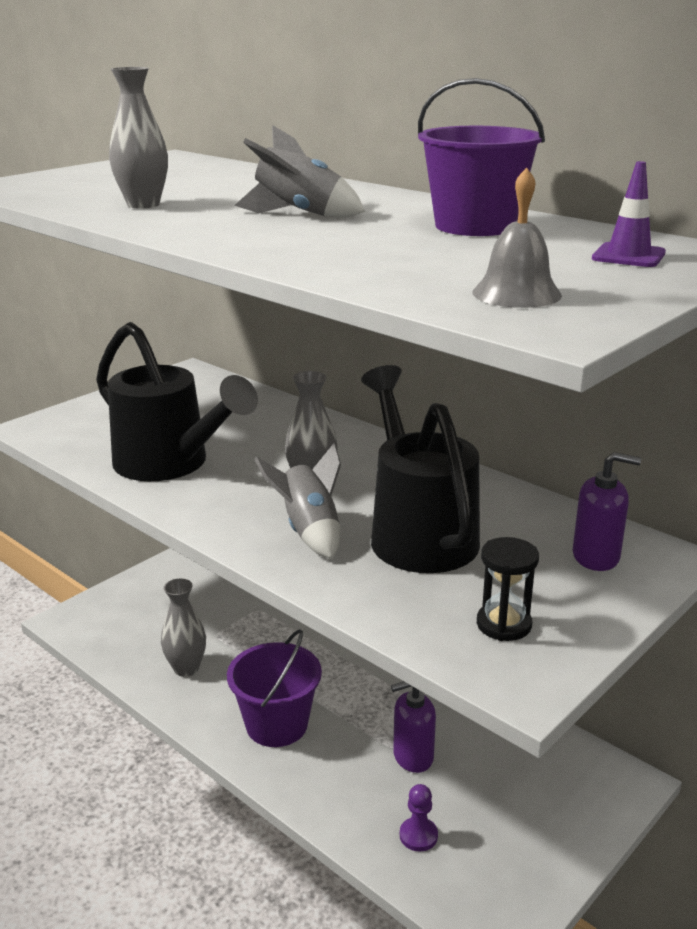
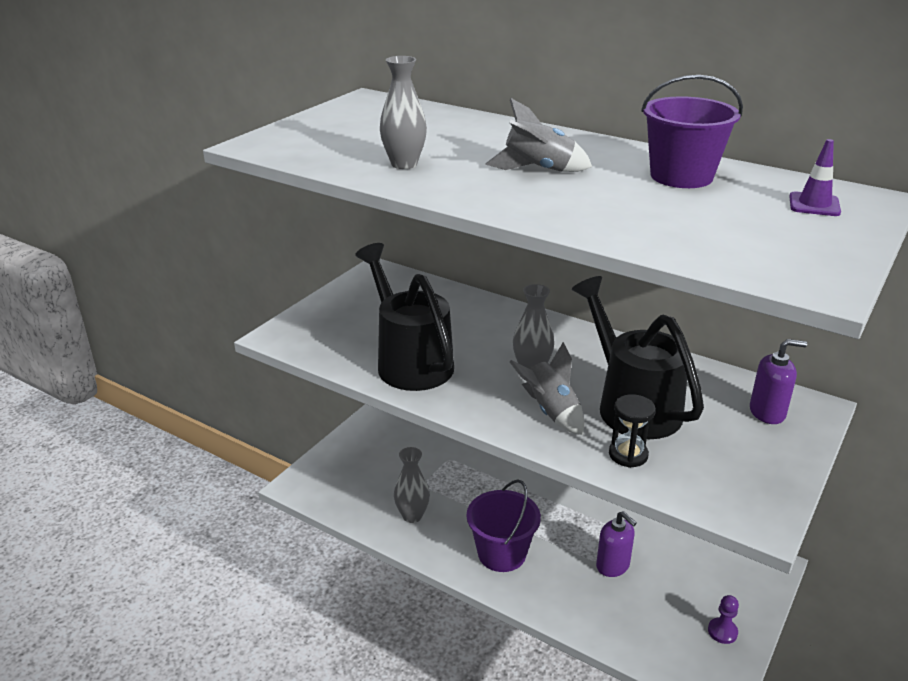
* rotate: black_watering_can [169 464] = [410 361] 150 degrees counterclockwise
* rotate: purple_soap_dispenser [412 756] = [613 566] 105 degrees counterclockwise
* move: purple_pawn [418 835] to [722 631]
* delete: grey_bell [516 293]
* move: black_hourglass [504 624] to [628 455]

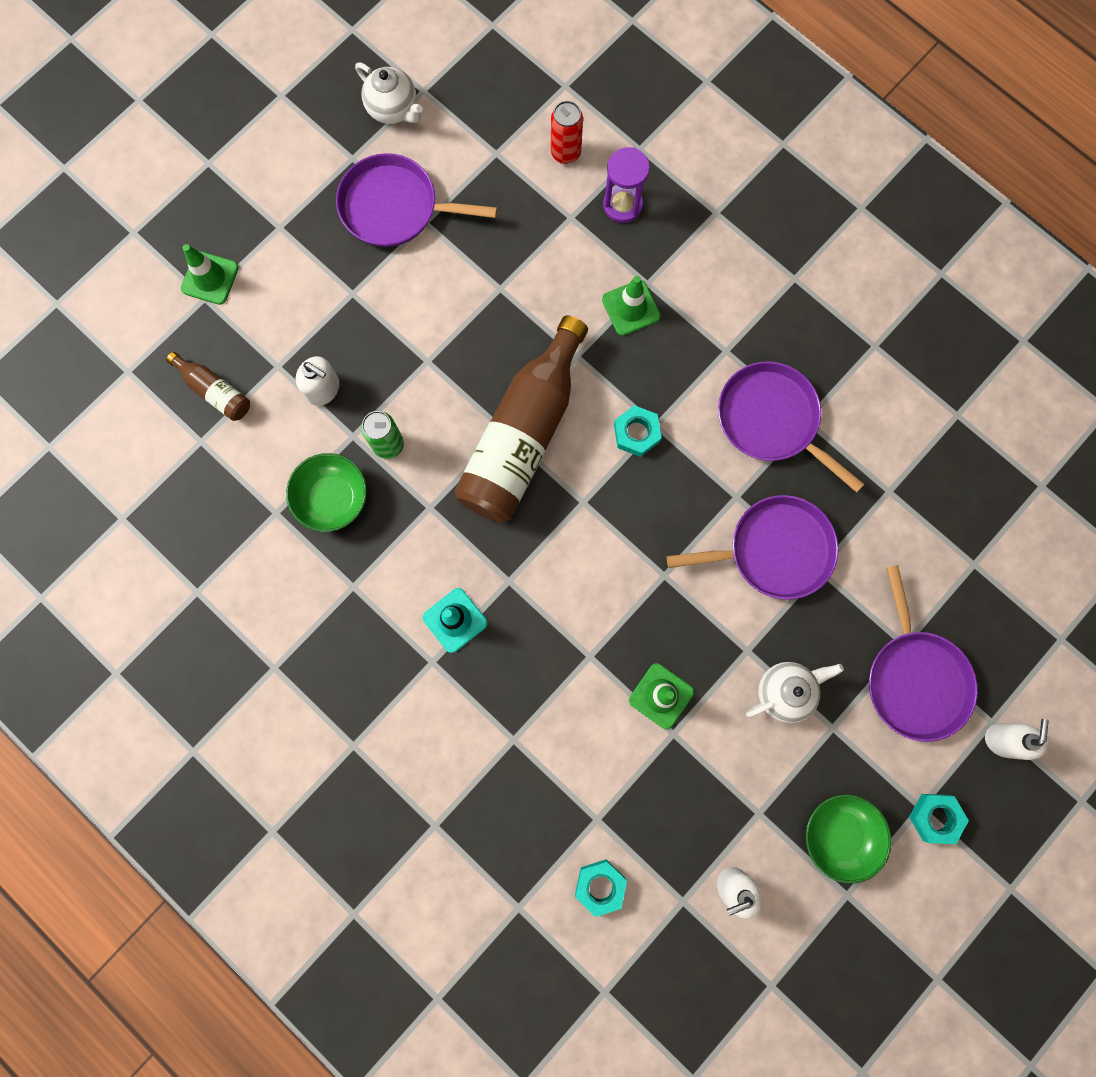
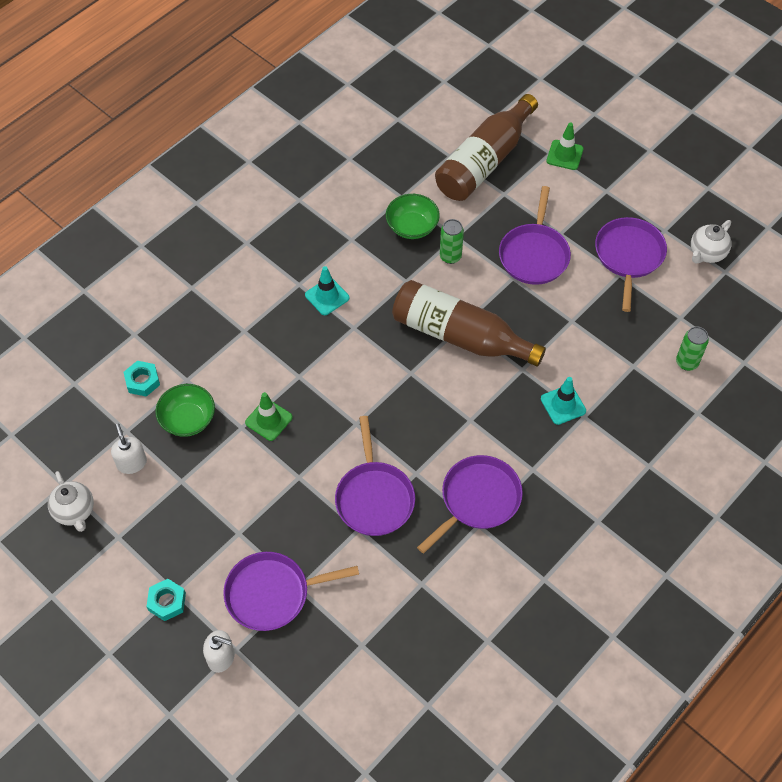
* resize: brown_bottle [215 391] = [484 161] x2.25
* delete: white_soap_dispenser [323 389]
* recolor: red_can [565 153] to green_can [686 362]
* recolor: green_traffic_cone [631 308] to turquoise_traffic_cone [563 405]
* delete: purple_hourglass [622 205]
* delete: turquoise_nut [636 433]
* move: white_teapot [785 691] to [75 512]
* move: green_bowl [839 834] to [188 419]
* insert: purple_pan [534 255]

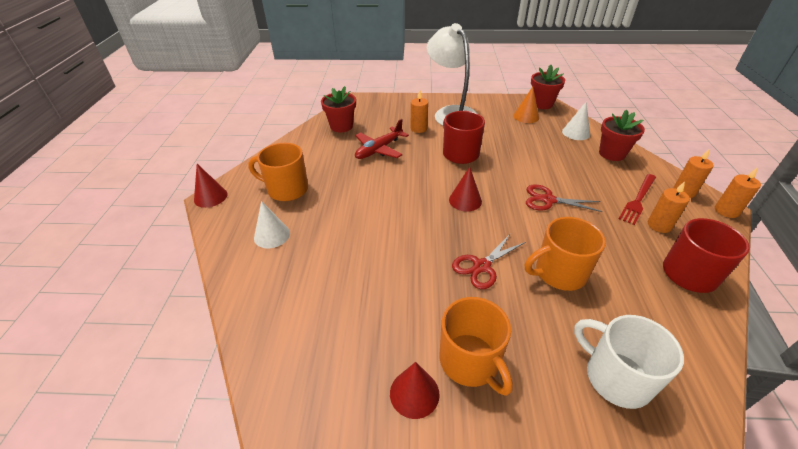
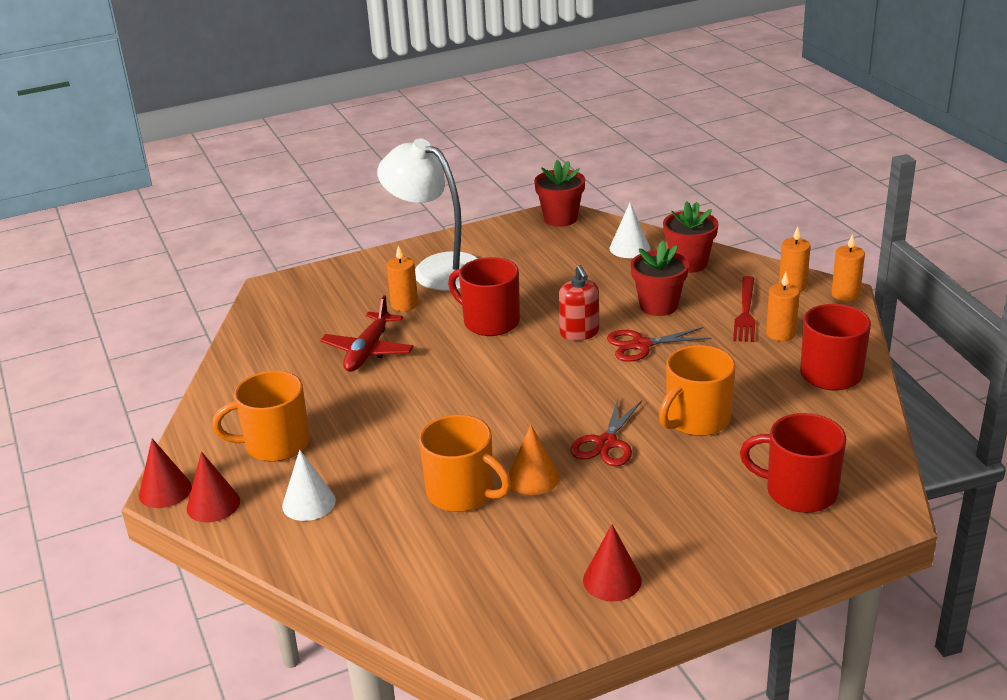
* move: red_flower_pot [341 126] to [658 306]
* move: orange_mug [470 361] to [462 493]
* move: red_cone [465 200] to [213 504]
* move: orange_cone [526 116] to [533 478]
* recolor: white_mug [616 377] to red_mug [799 492]
* insert: red_soap_dispenser [579 332]

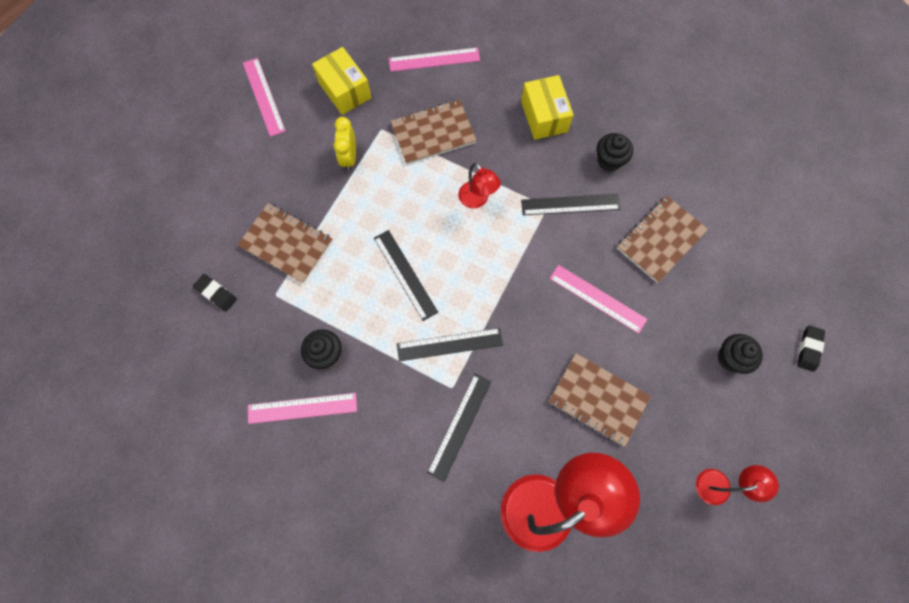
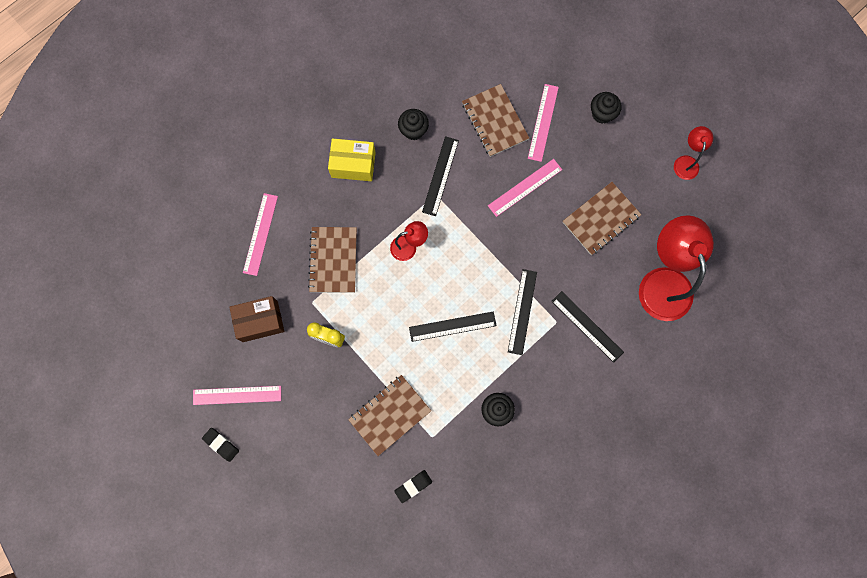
* move: pink_ruler [302 408] to [543 122]
* recolor: yellow_box [345 90] to brown_box [260 321]
* move: black_eraser [808 349] to [221 444]

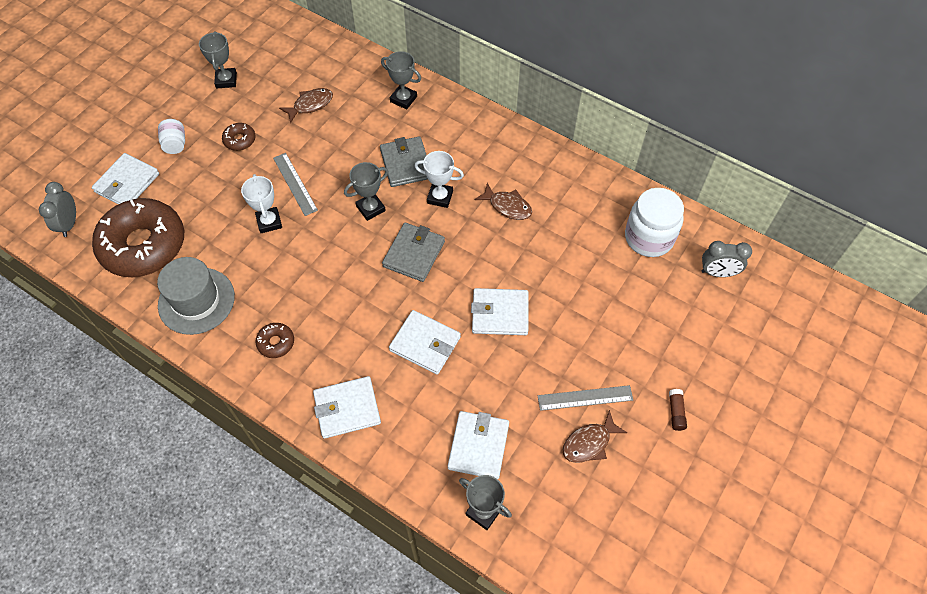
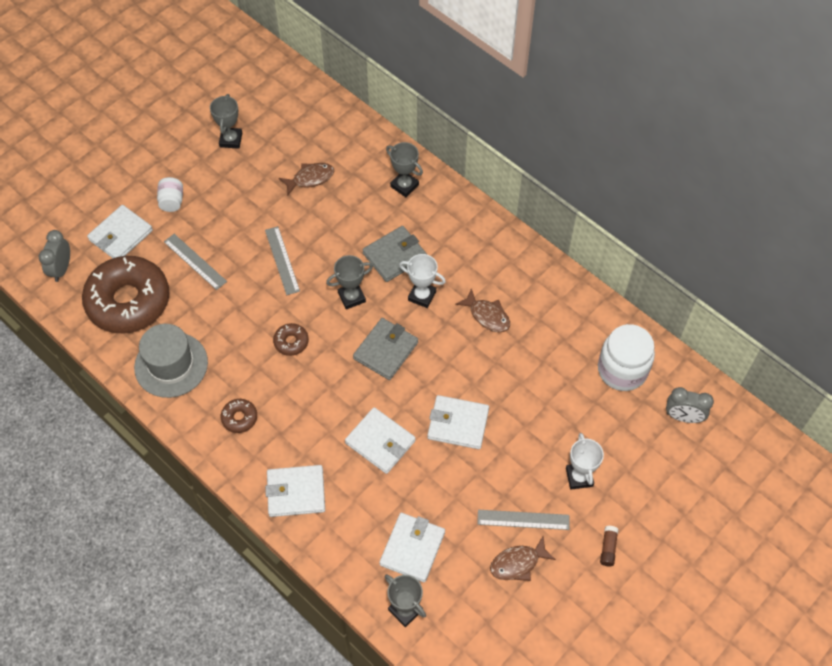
* move: brown_donut [240 140] to [291 342]
* move: white_trophy [269 222] to [579 477]
* rotate: grey_wallet [406 164] = [394 256] 60 degrees clockwise
* insert: grey_ruler [195 261]

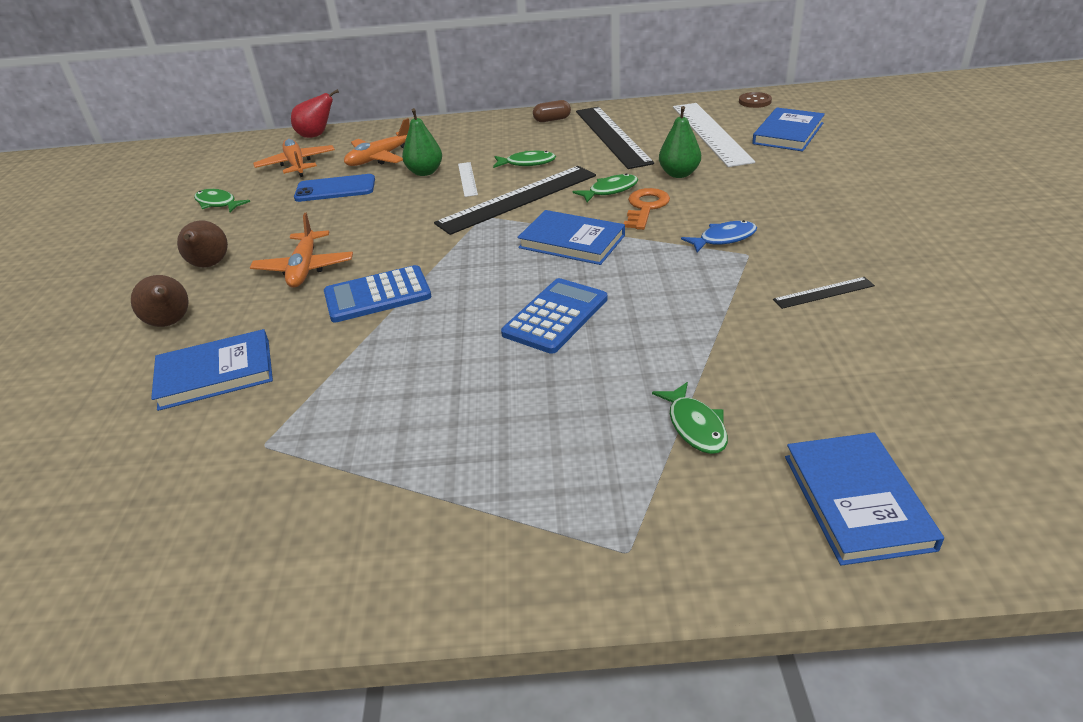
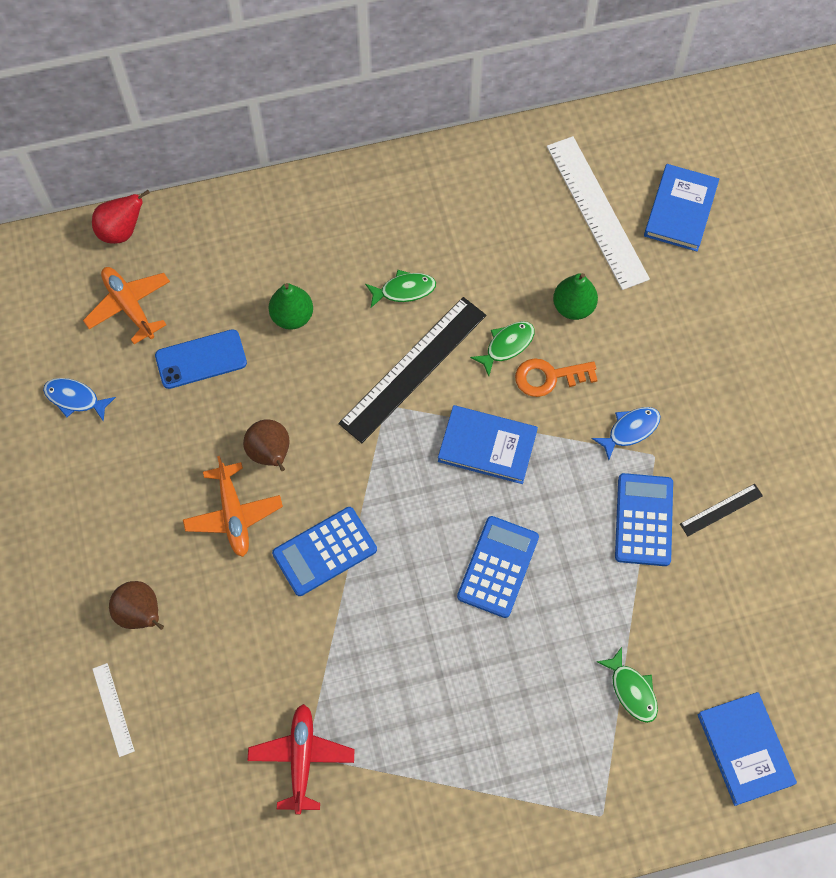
* delete: blue_book [215 373]
* move: brown_pear [209 265] to [270 454]
* recolor: green_fish [218 203] to blue_fish [75 399]
* delete: orange_plane [379 158]
* move: white_ruler [467 179] to [113 709]
* delete: brown_capsule [552 120]
* delete: black_ruler [612 136]
* rotate: orange_key [645 207] = [548 377] 105 degrees counterclockwise
* delete: brown_button [755 101]
* insert: red_plane [301 758]
* insert: blue_calculator [643 520]

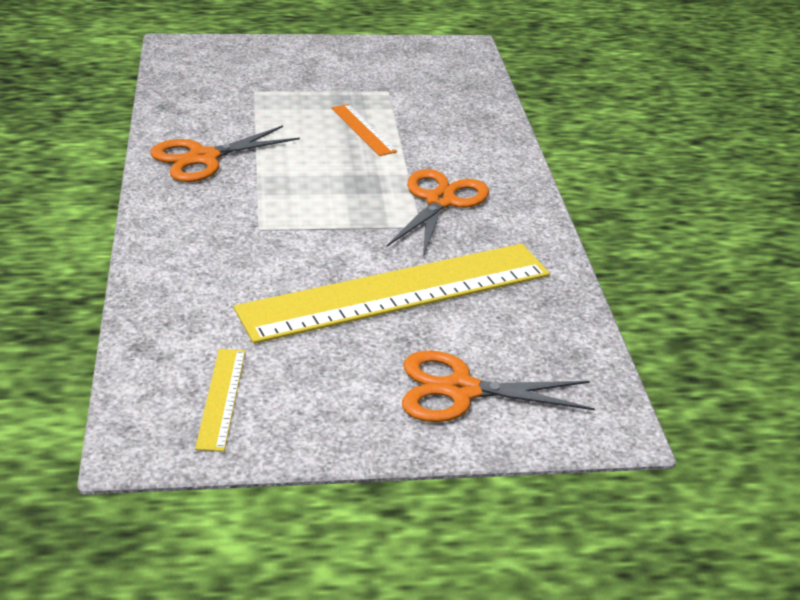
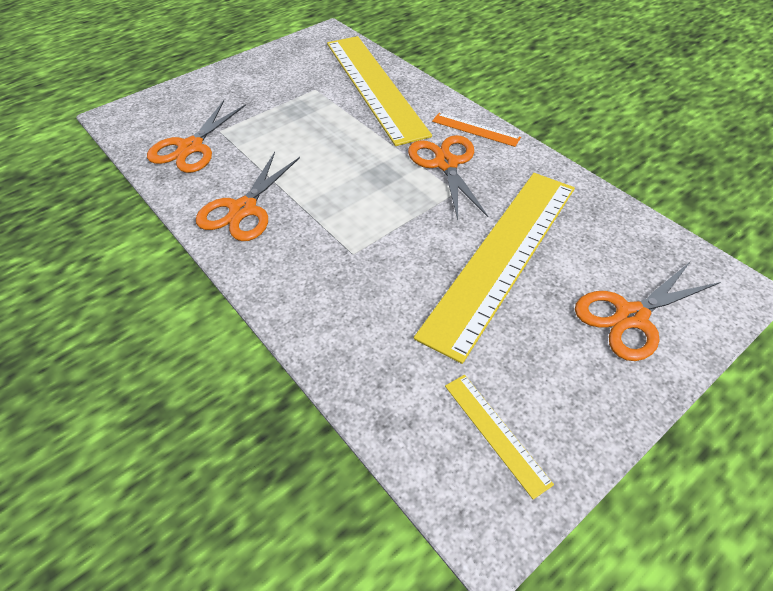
* move: orange_ruler [363 129] to [475 129]
* insert: orange_scissors [191 147]
* insert: yellow_ruler [374 86]

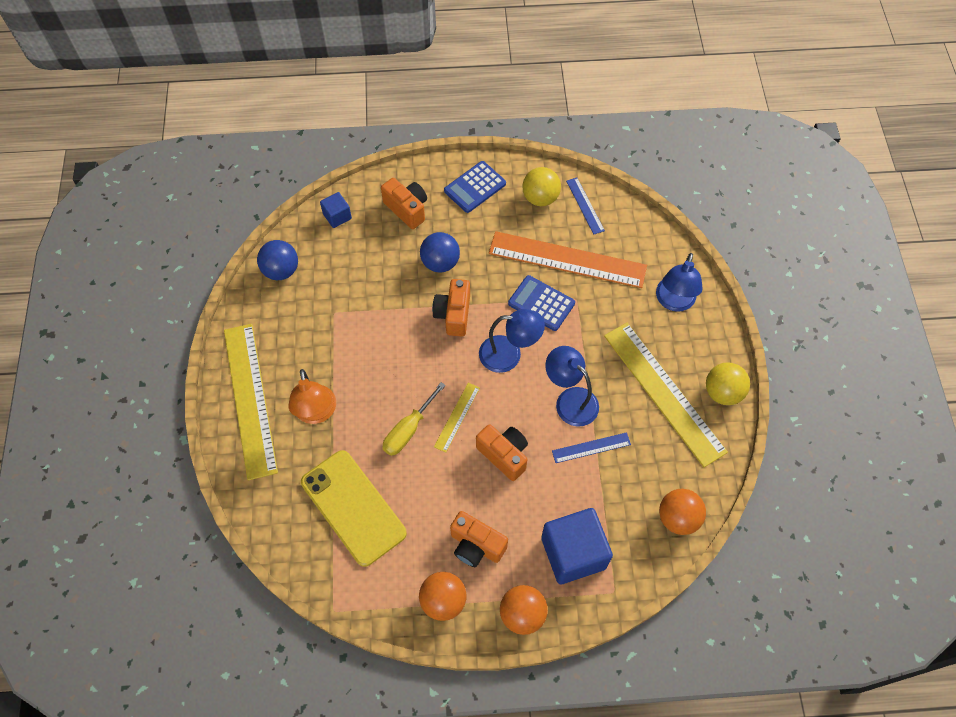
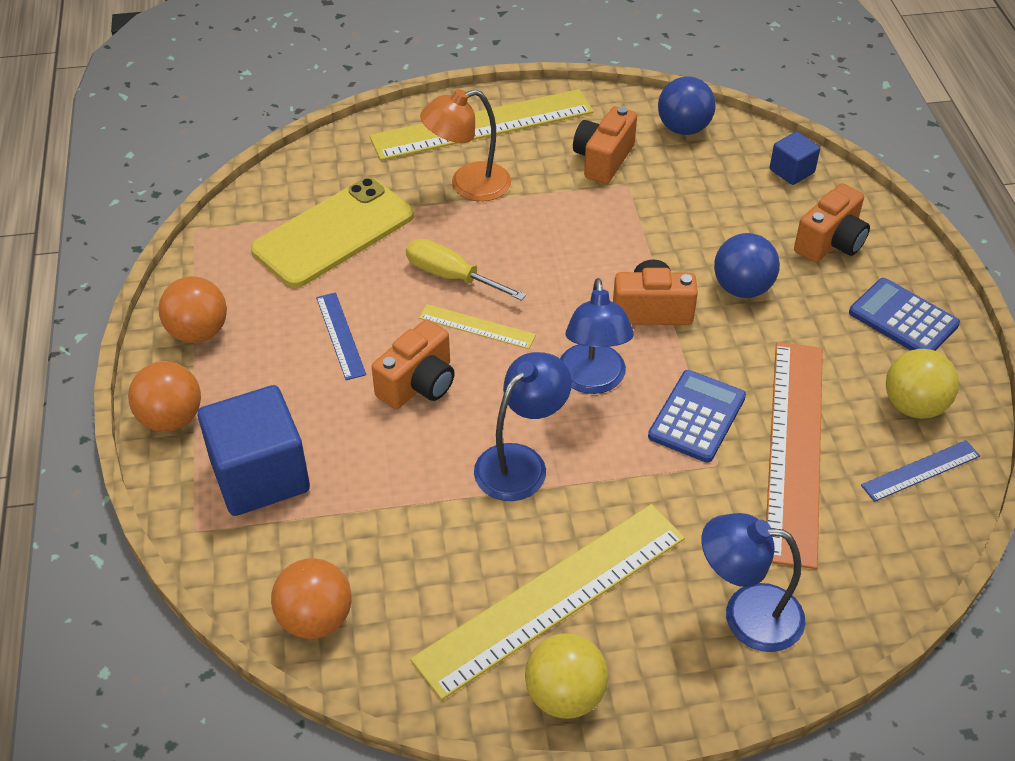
* move: orange_camera [476 545] to [603 160]
* move: blue_ruler [591 448] to [340 335]

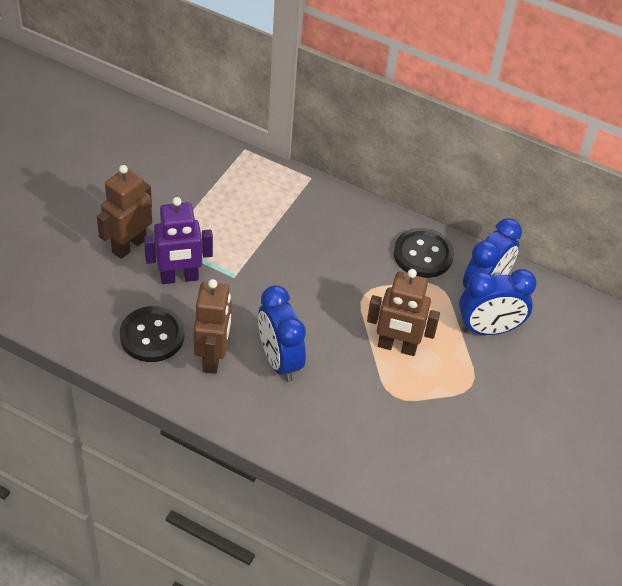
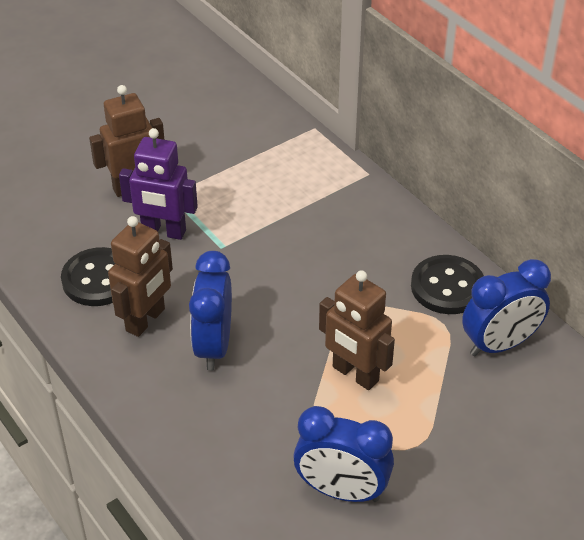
* move: blue_clock [488 329] to [341 491]

